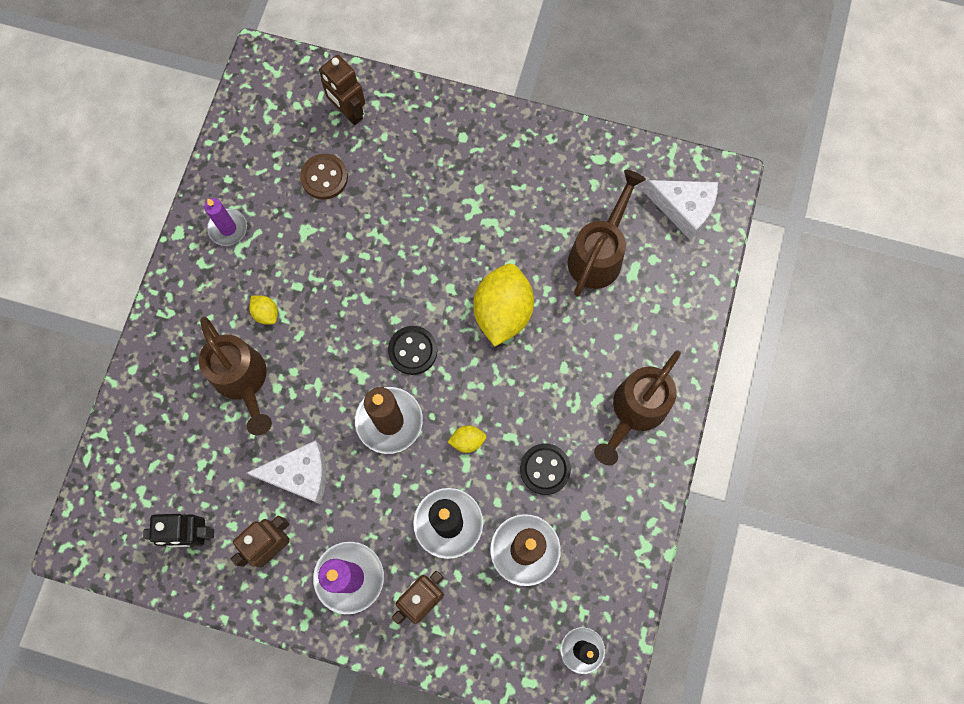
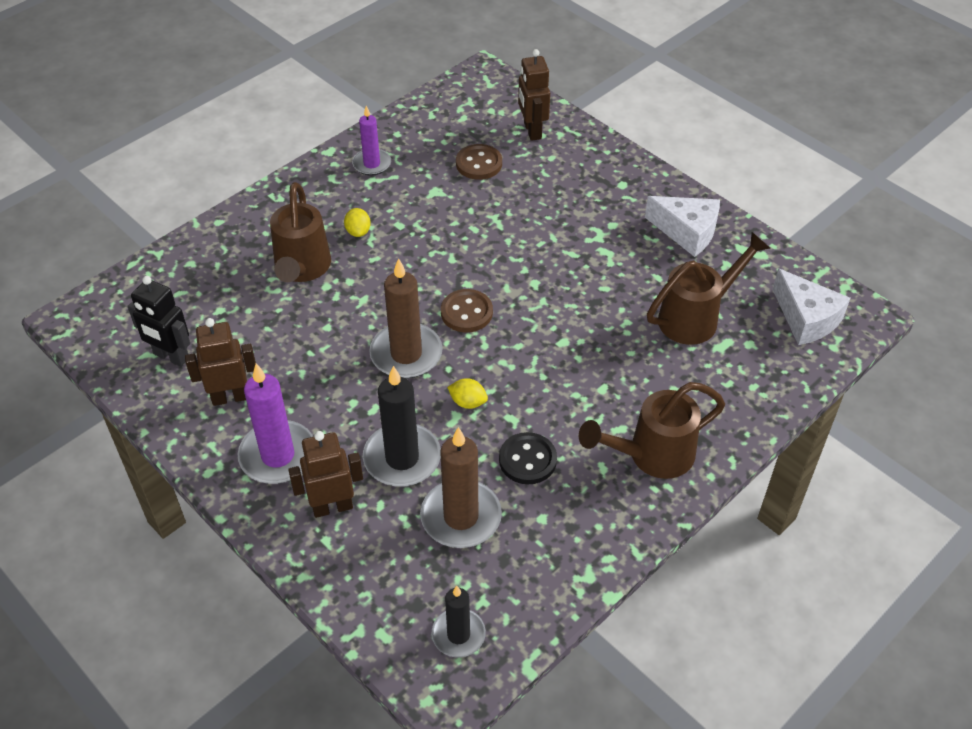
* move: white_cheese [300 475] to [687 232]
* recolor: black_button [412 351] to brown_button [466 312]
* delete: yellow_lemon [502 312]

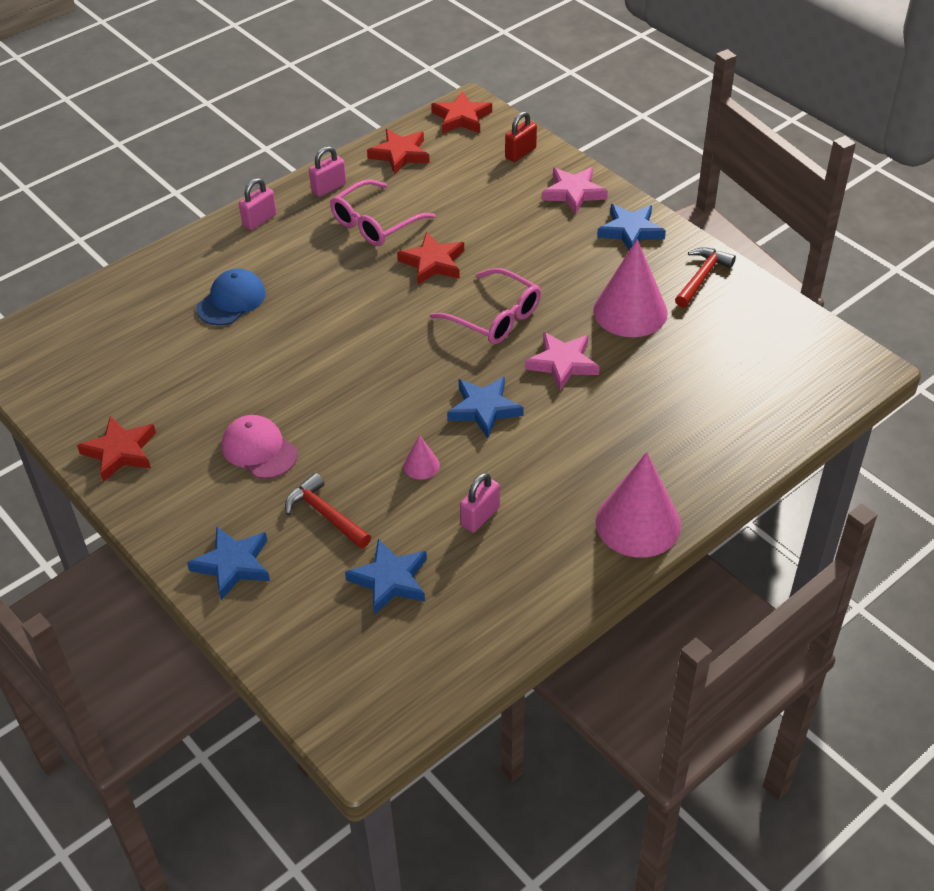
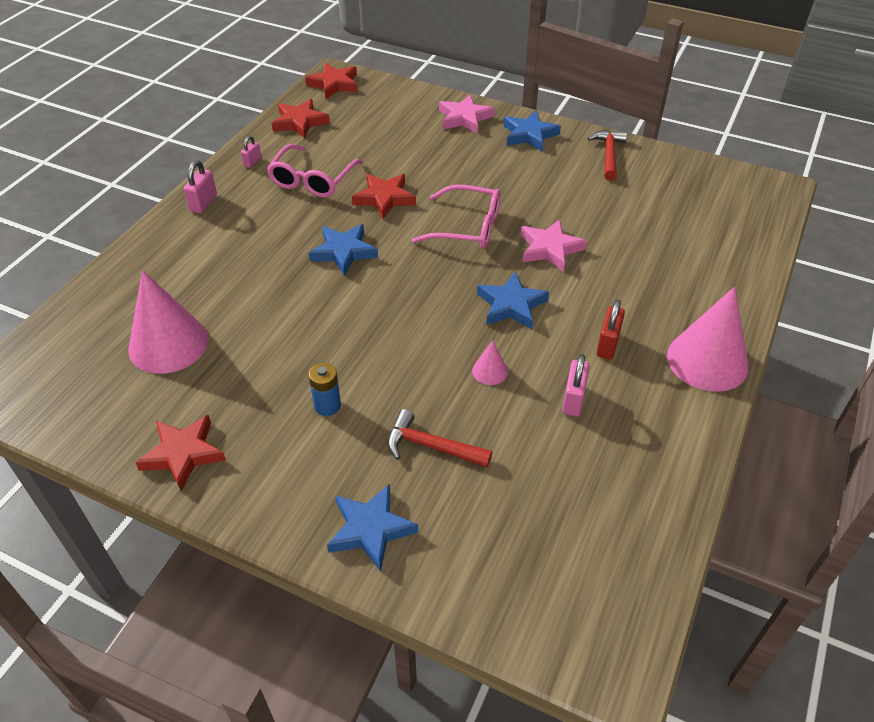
* delete: blue_cap [231 301]
* replace: pink_cap [259 450] to blue_battery [327 406]
* resize: pink_padlock [329 188] = [252 162] x0.64
* move: blue_star [390 580] to [344 252]
* move: red_padlock [520 153] to [607 345]
* move: pink_cone [630 311] to [168 344]

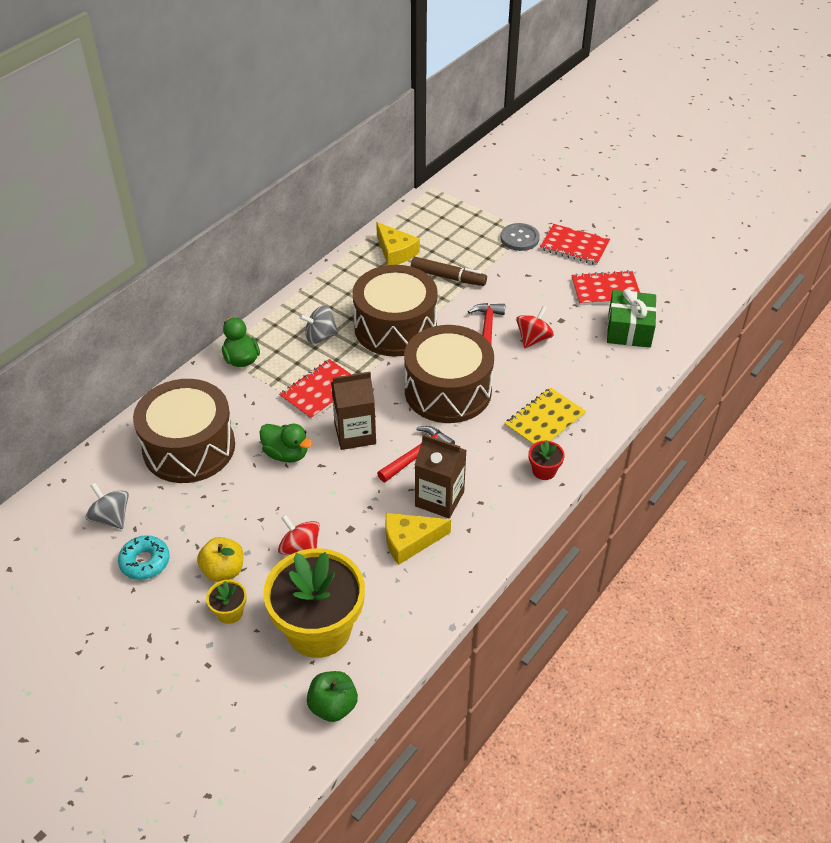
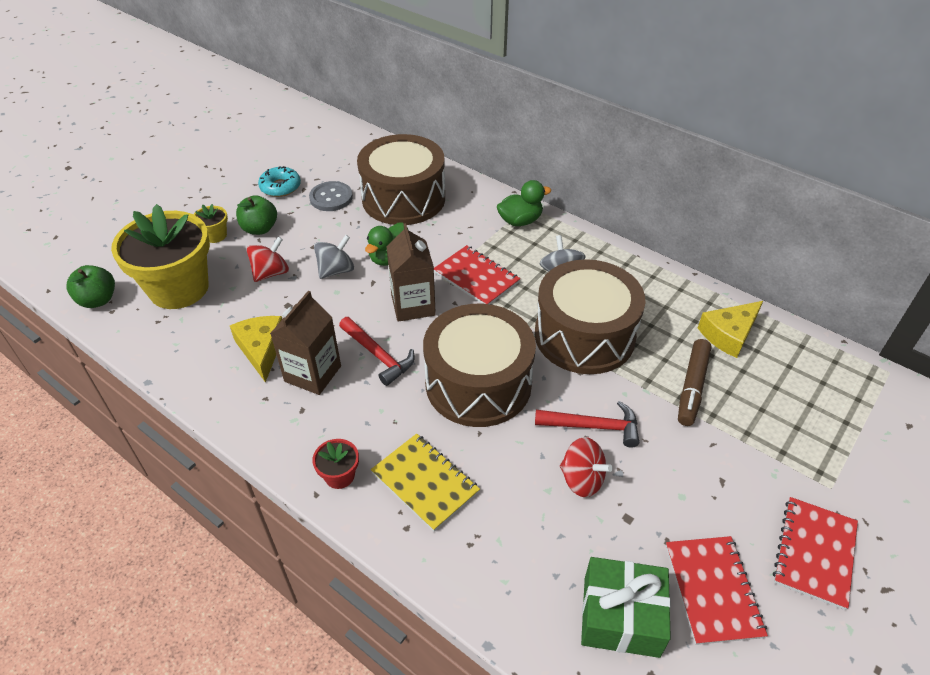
* move: grey_spinning_top [111 517] to [336 270]
* recolor: yellow_apple [223 570] to green_apple [260 229]
* move: grey_button [519 238] to [331 198]

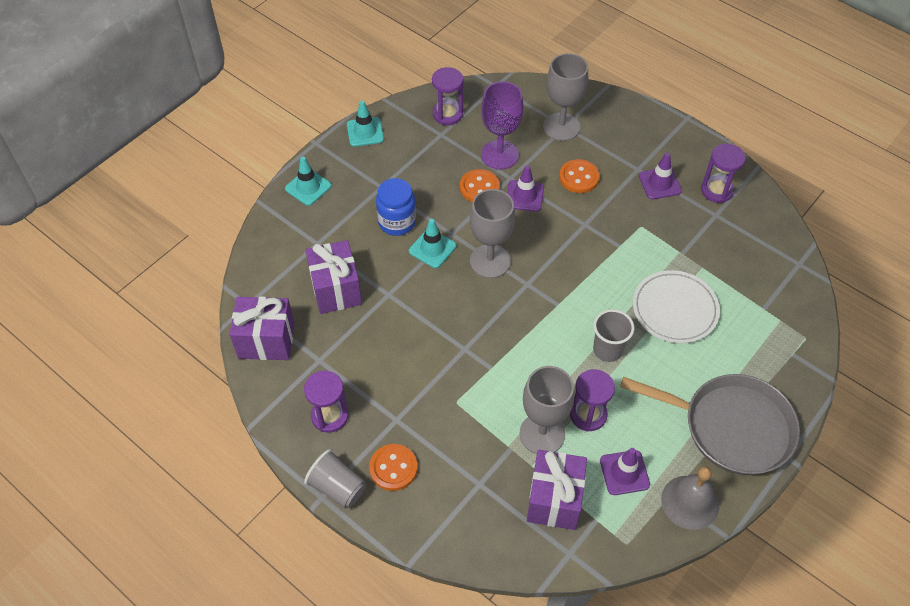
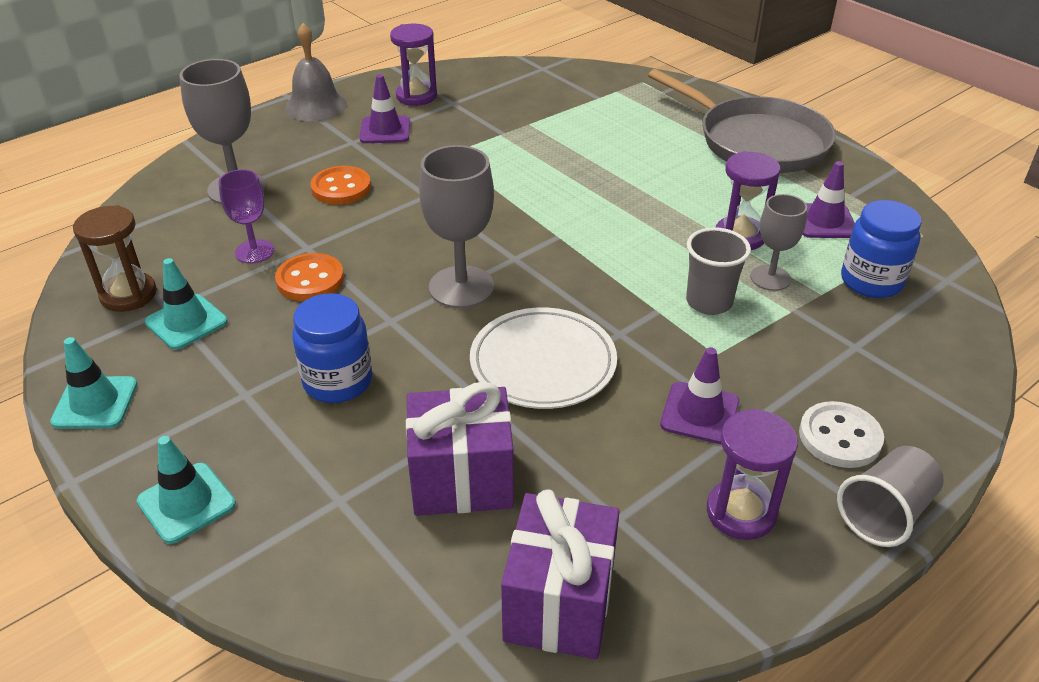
* recolor: orange_button [393 468] to white_button [839 437]
* move: turquoise_traffic_cone [432 248] to [186 322]
* recolor: purple_hourglass [447 114] to brown_hourglass [128 295]
* resize: purple_goblet [499 155] = [254 251] x0.62
* move: purple_traffic_cone [524 196] to [699 413]
* resize: grey_goblet [542 434] = [770 278] x0.62
* replace: purple_gift [554 499] to blue_jar [871 281]
* move: grey_cup [608 350] to [709 302]
* rotate: grey_pan [731 427] = [757 142] 105 degrees clockwise
* move: white_plate [674 309] to [543 363]
* move: grey_bell [690 502] to [316 106]

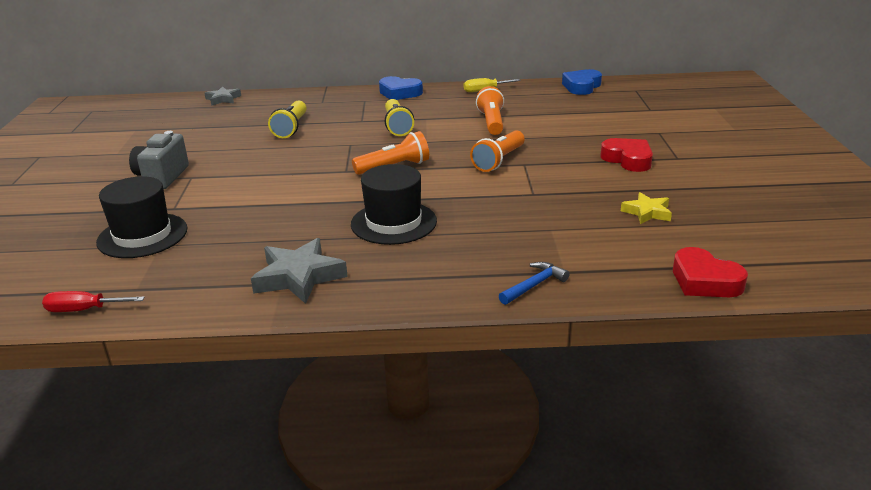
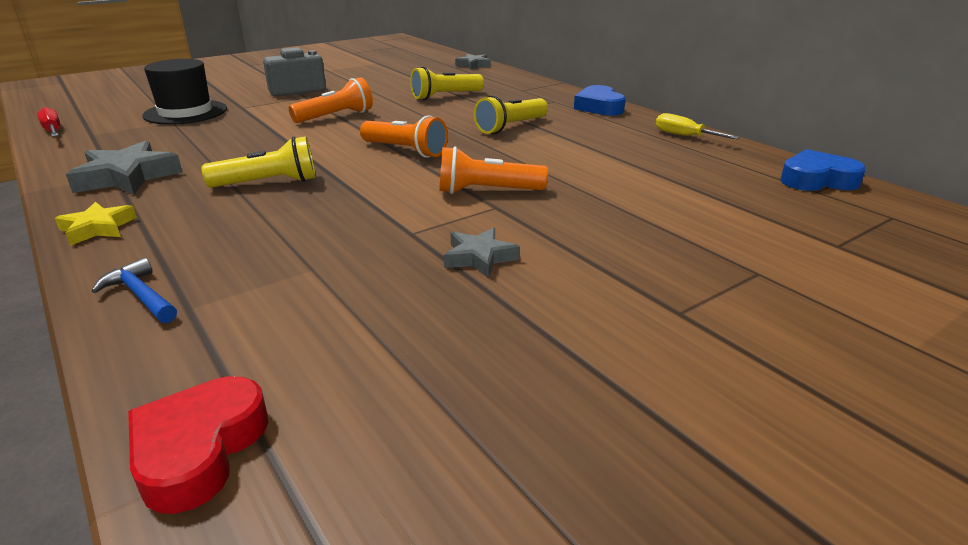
* replace: black_hat [393 222] to yellow_flashlight [269 183]
* move: orange_flashlight [491 122] to [336 116]
* rotate: blue_hammer [534 285] = [140 295] 150 degrees counterclockwise
* delete: red_heart [628 159]
* move: yellow_star [647 212] to [98 228]
* insert: grey_star [479 257]

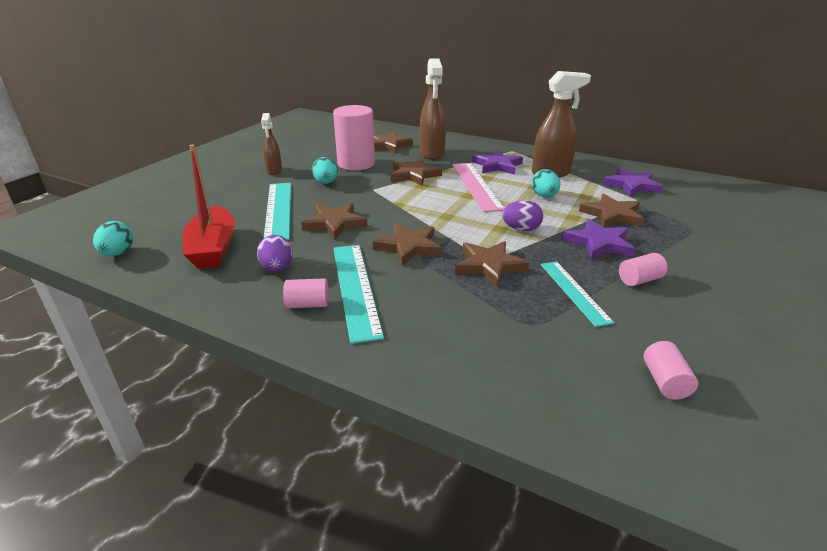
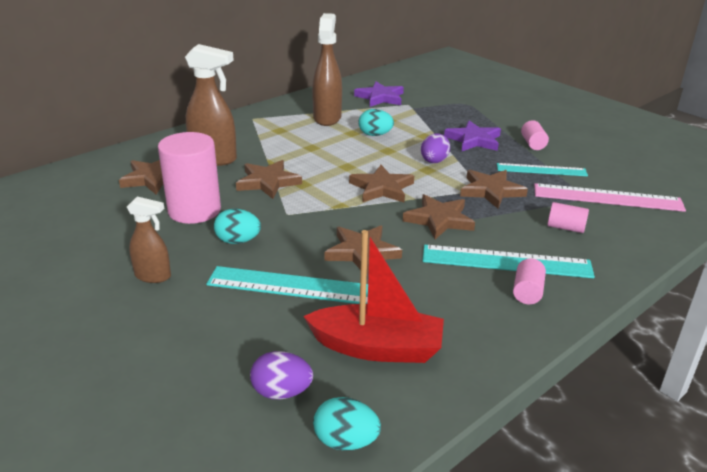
* move: purple_egg [277 268] to [281 392]
* move: pink_ruler [476 185] to [607 197]
* delete: purple_star [497 165]
* move: brown_star [612 215] to [381 188]
* move: pink_cylinder [665 382] to [565 228]

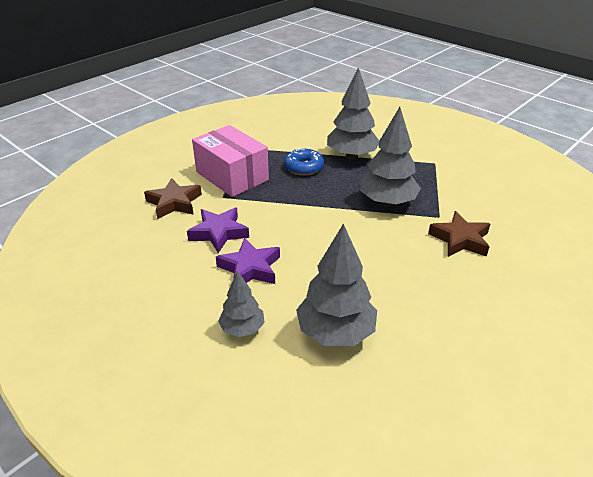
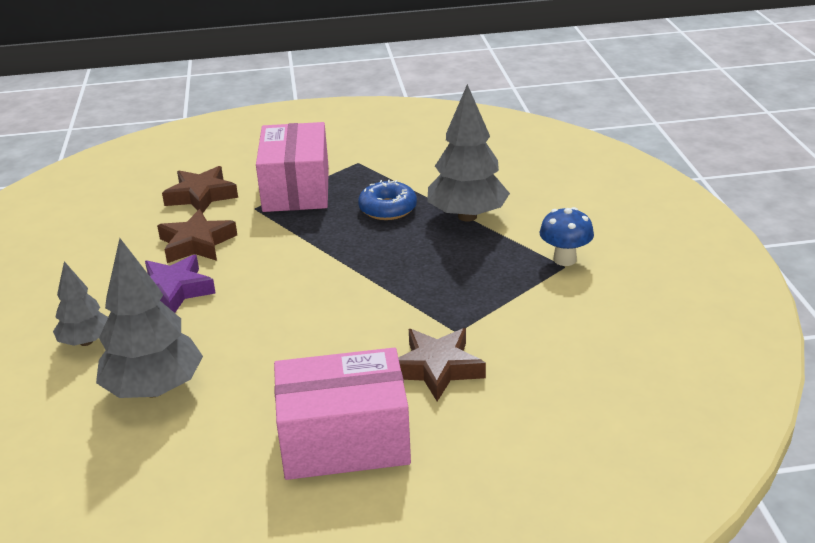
* recolor: purple_star [219 233] to brown_star [197 243]
* delete: grey_tree [387 202]
* insert: pink_box [344 440]
* insert: blue_mushroom [564 259]

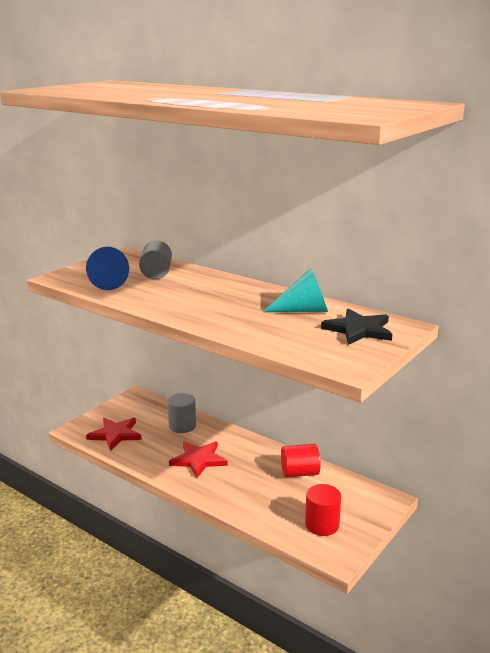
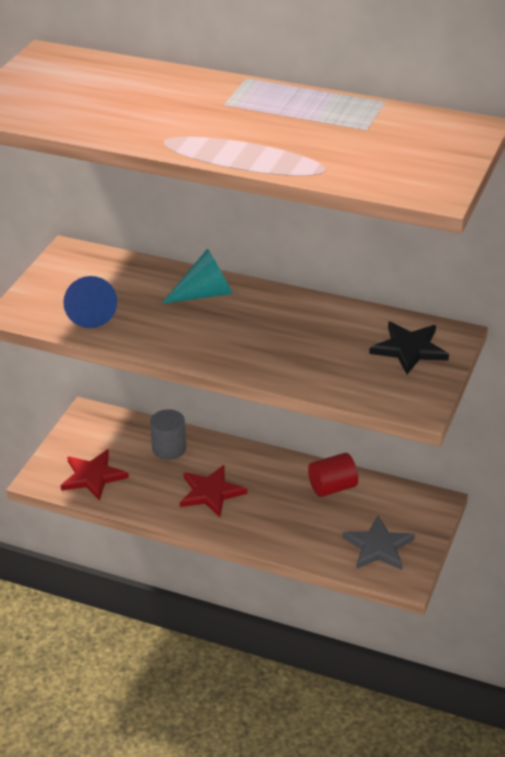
* delete: grey_cylinder [156 274]
* move: turquoise_cone [304 310] to [205 294]
* replace: red_cylinder [322 524] to grey_star [378 546]

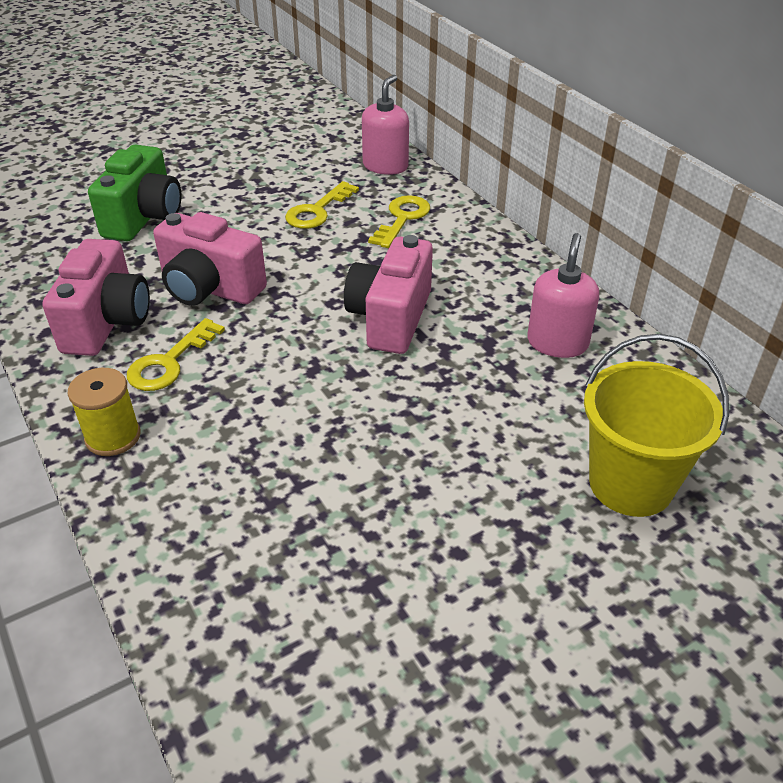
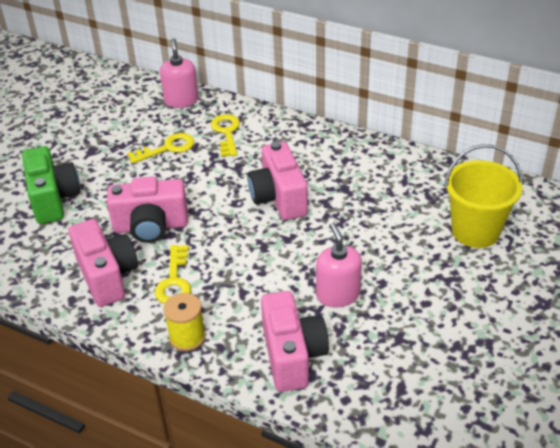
* rotate: yellow_key [317 211] = [167 148] 120 degrees counterclockwise
* move: pink_soap_dispenser [557 343] to [338 294]
* insert: pink_camera [292 355]

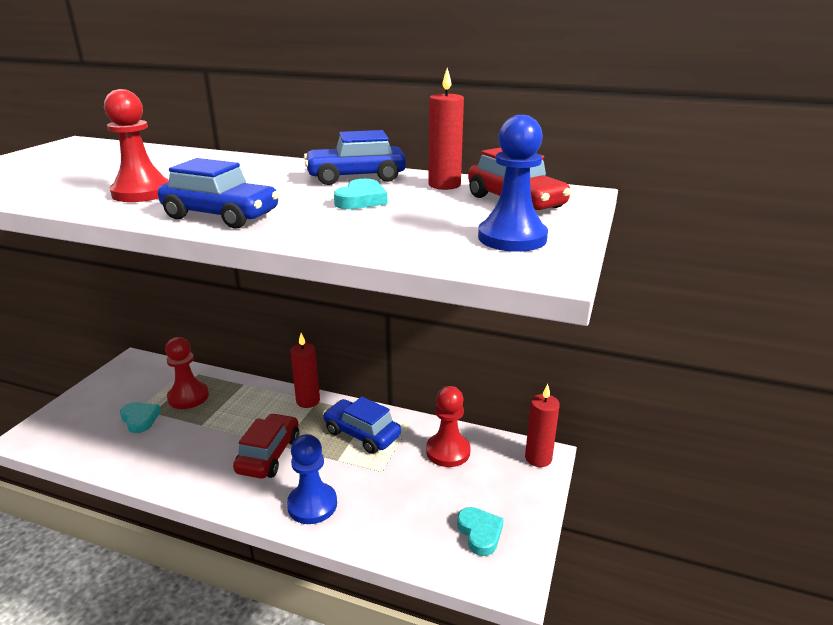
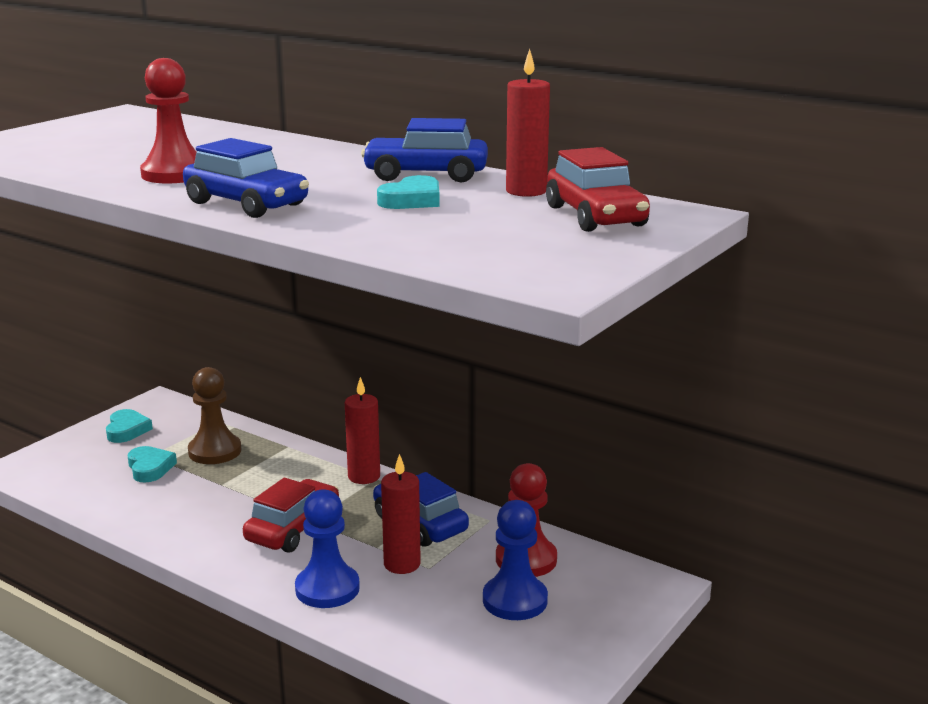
* recolor: red_pawn [188 397] to brown_pawn [215 451]
* move: turquoise_heart [480 533] to [127 430]
* move: blue_pawn [512 238] to [515 600]
* move: red_candle [538 458] to [402 564]

